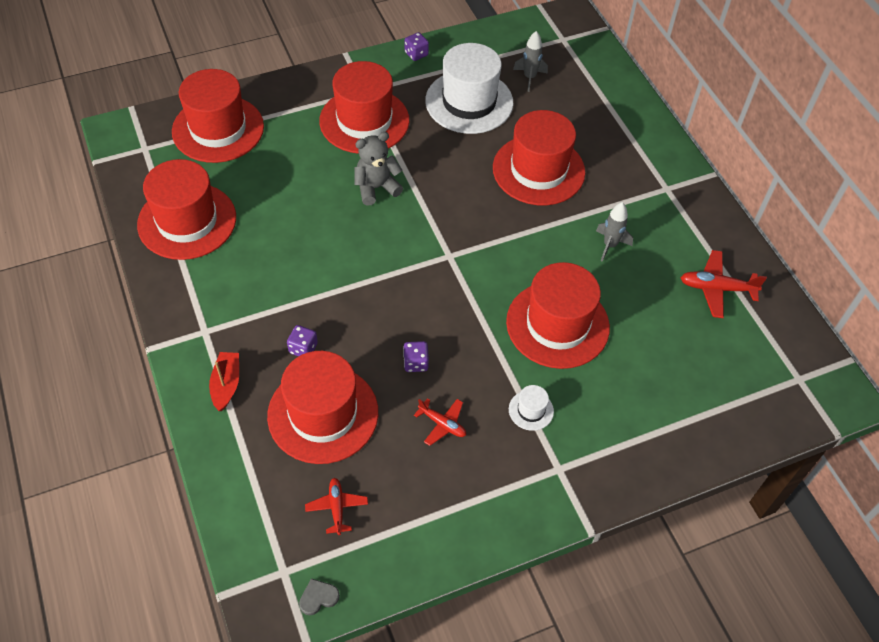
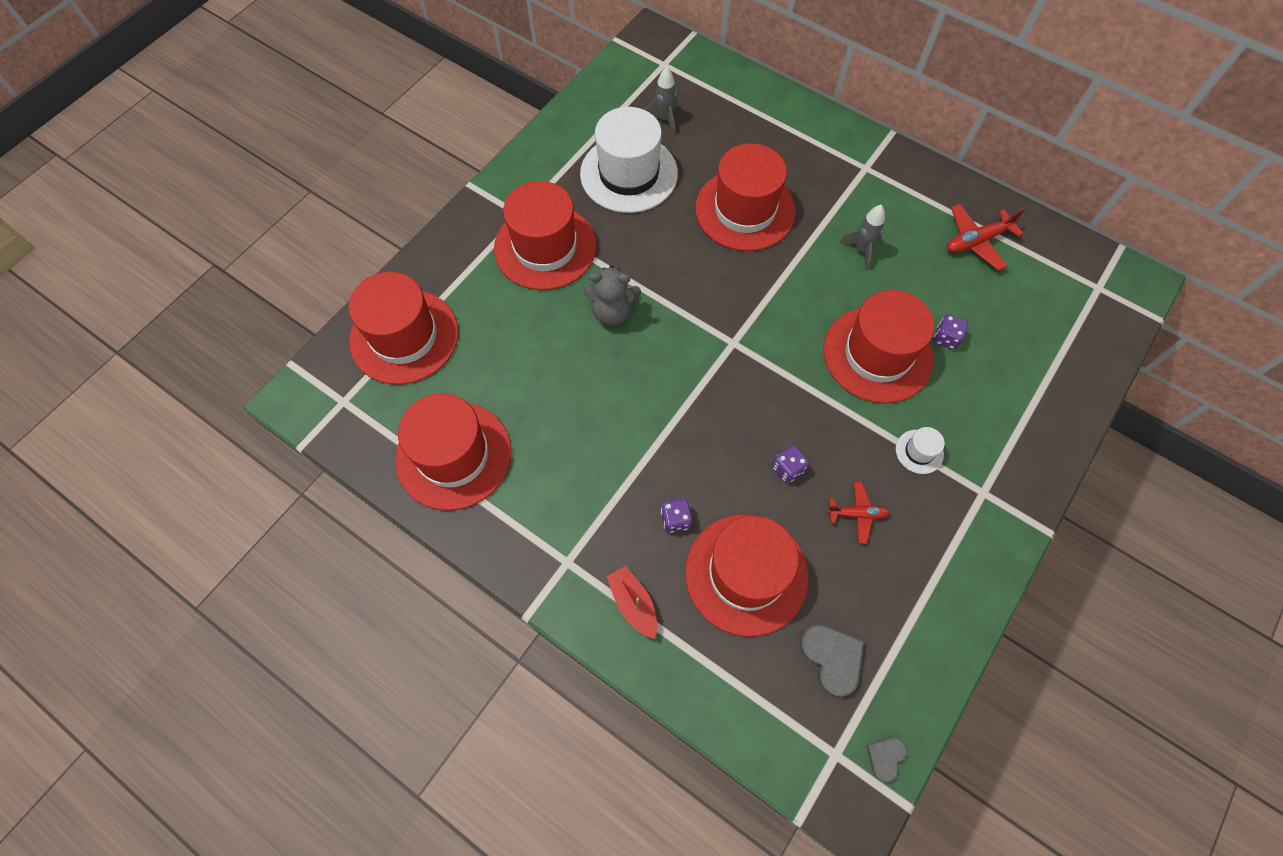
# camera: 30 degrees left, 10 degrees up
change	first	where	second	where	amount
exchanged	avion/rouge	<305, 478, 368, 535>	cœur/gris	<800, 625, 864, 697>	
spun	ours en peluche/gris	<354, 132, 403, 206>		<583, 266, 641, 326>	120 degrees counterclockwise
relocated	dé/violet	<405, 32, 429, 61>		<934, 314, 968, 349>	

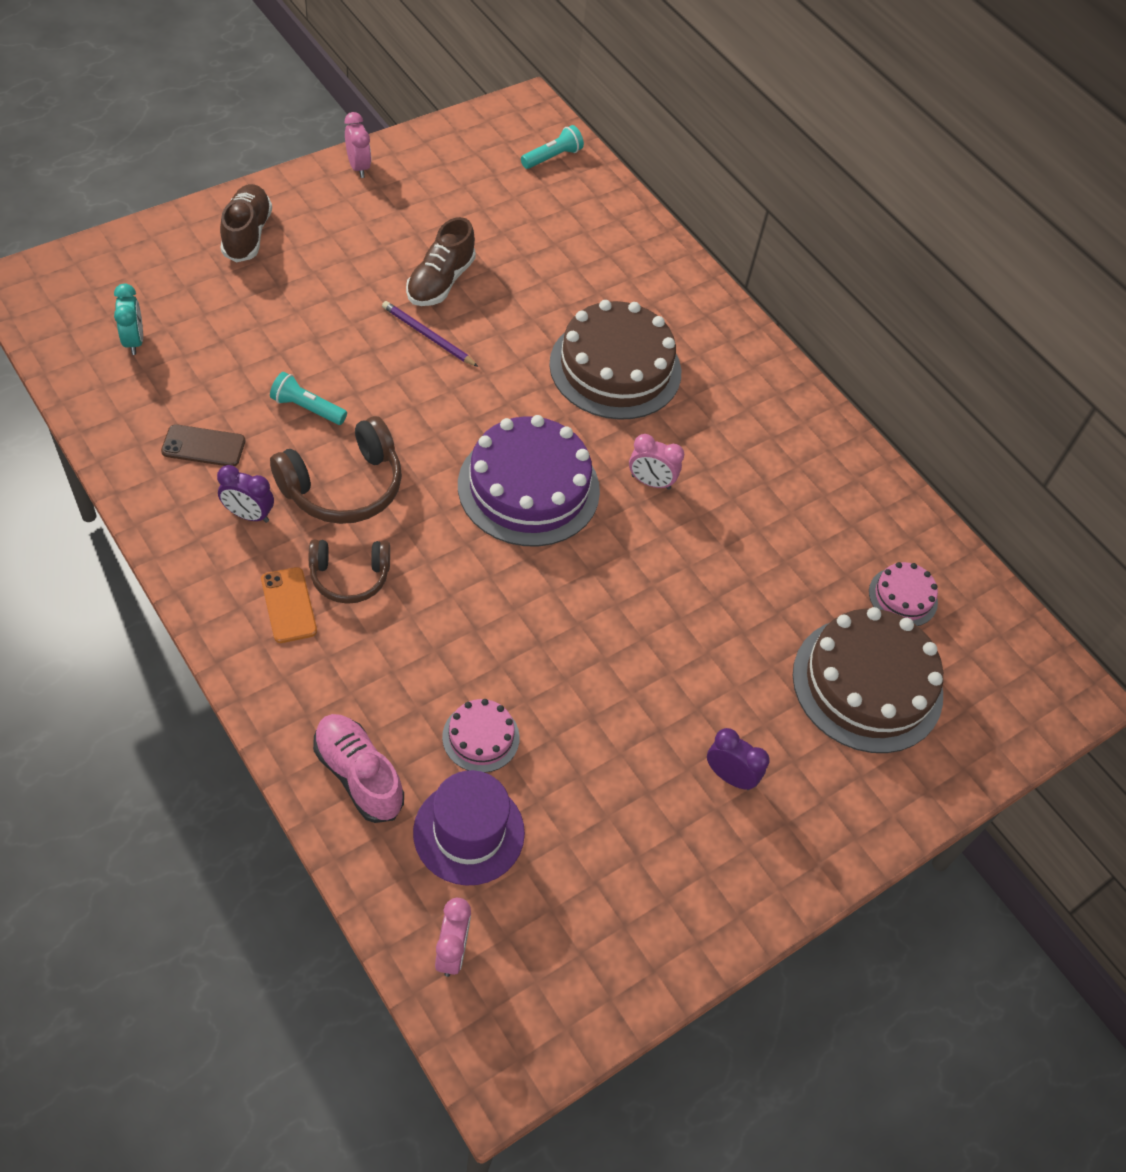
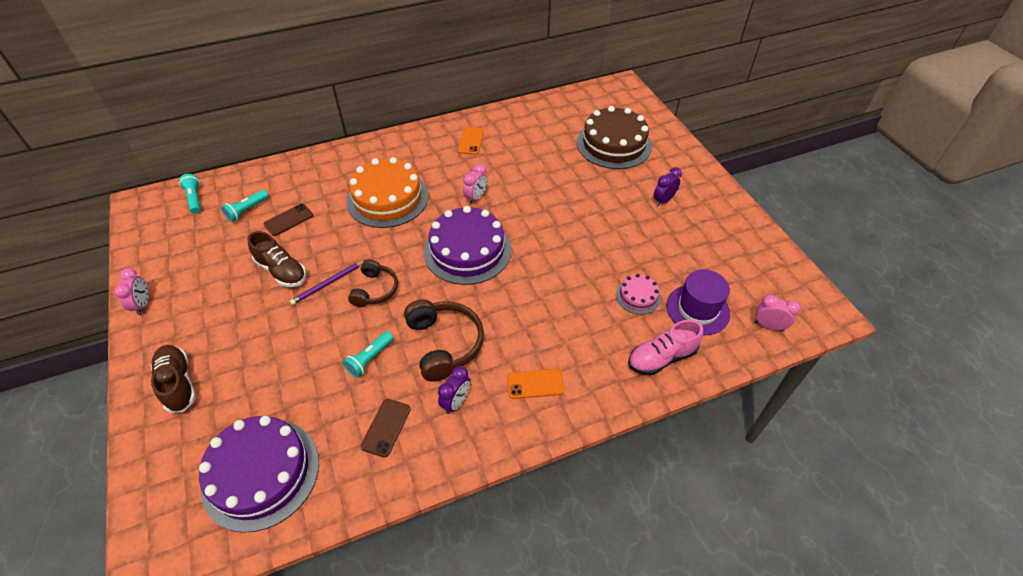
# camera: 70 degrees left, 5 degrees down
change	first	where	second	where	amount
exchanged	réveil/turquoise	<114, 284, 143, 355>	gâteau/violet	<199, 416, 319, 533>	
spun	chaussure/marron	<220, 184, 272, 262>		<151, 345, 196, 413>	45 degrees clockwise
relocated	casque audio/marron	<309, 540, 390, 604>		<348, 259, 398, 307>	
spun	réveil/rose	<345, 112, 371, 178>		<114, 268, 149, 315>	90 degrees clockwise
colour	gâteau/marron	<549, 300, 681, 420>	gâteau/orange	<346, 157, 428, 228>	
missing	gâteau/rose	<869, 562, 938, 626>			
appeared			lampe de poche/turquoise	<221, 190, 269, 222>	
appeared			téléphone/marron	<264, 204, 313, 236>	
appeared			téléphone/orange	<458, 127, 484, 155>	

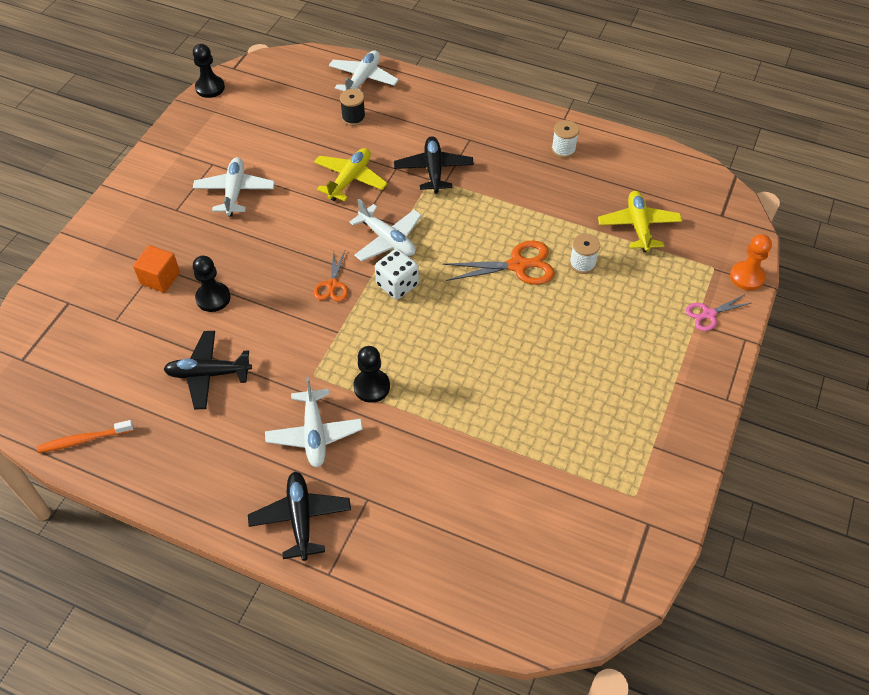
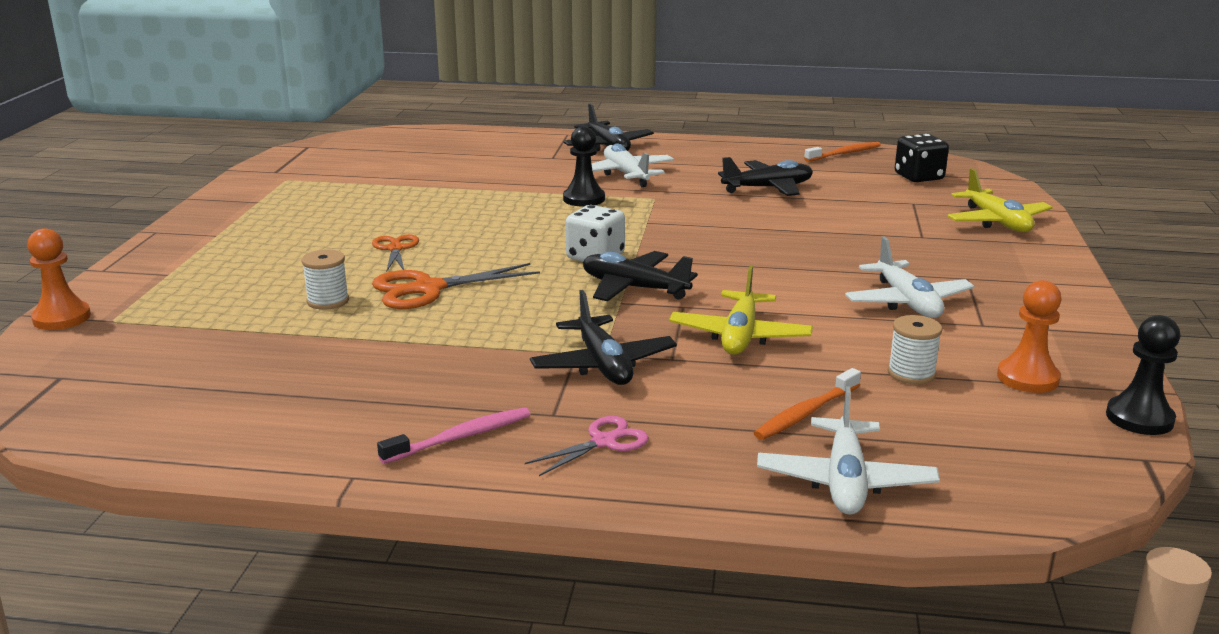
# camera: 165 degrees right, 30 degrees down
change	first	where	second	where	amount
missing	cube/orange	<133, 245, 180, 293>			
missing	pion/noir	<193, 256, 231, 312>			
relocated	ciseaux/orange	<314, 251, 348, 302>		<372, 234, 419, 271>	
exchanged	bobine/noir	<340, 89, 366, 126>	brosse à dents/orange	<754, 368, 861, 440>	
colour	avion/blanc	<349, 199, 422, 261>	avion/noir	<583, 251, 698, 301>	
relocated	bobine/blanc	<552, 120, 579, 158>		<888, 315, 943, 384>	
relocated	avion/jaune	<598, 191, 682, 252>		<947, 168, 1053, 232>	
relocated	ciseaux/rose	<685, 295, 751, 331>		<525, 416, 649, 476>	
appeared			brosse à dents/rose	<377, 407, 530, 464>	
appeared			dé/noir	<895, 134, 949, 182>	
appeared			pion/orange	<997, 280, 1062, 393>	

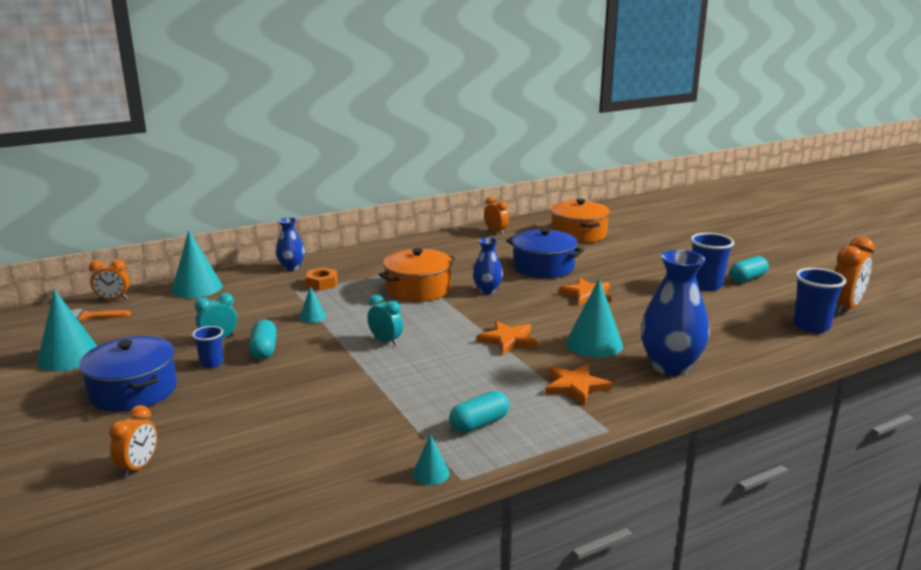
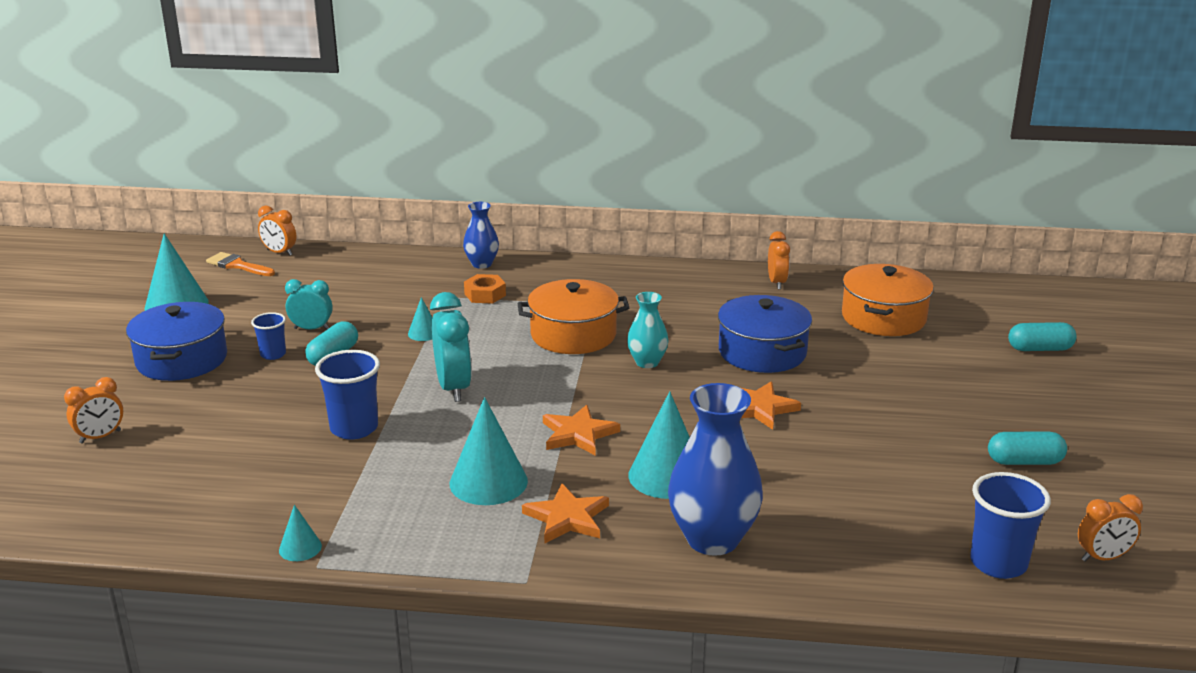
# camera: 35 degrees right, 5 degrees up
change	first	where	second	where	amount
relocated	cône/turquoise	<172, 230, 222, 298>		<450, 397, 528, 505>	
size	réveil/turquoise	<367, 295, 403, 346>		<430, 292, 472, 402>	x1.62
relocated	gélule/turquoise	<449, 391, 509, 433>		<1008, 322, 1077, 351>	
colour	vase/bleu	<473, 237, 503, 294>	vase/turquoise	<627, 292, 668, 368>	
relocated	gobelet/bleu	<690, 233, 734, 291>		<315, 350, 380, 440>	
size	réveil/orange	<835, 237, 875, 315>		<1078, 494, 1143, 562>	x0.62

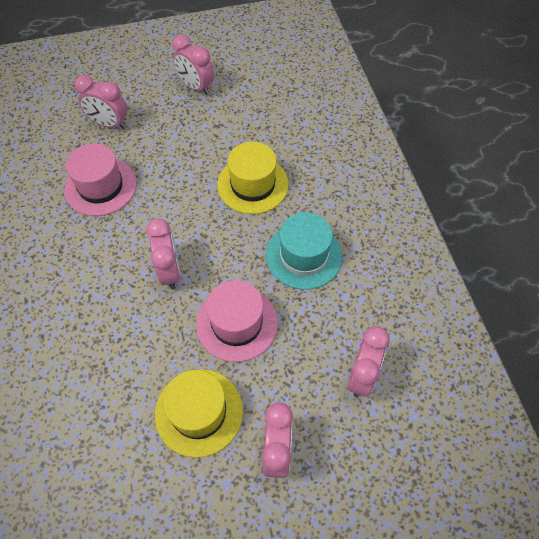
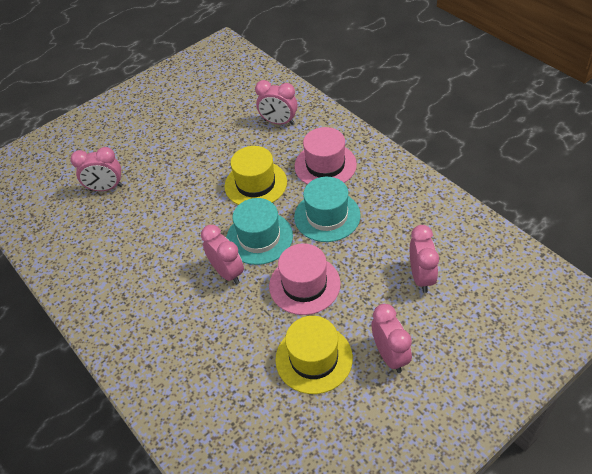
# camera: 20 degrees left, 10 degrees down
change	first	where	second	where	amount
relocated	chapeau/rose	<64, 144, 137, 216>		<295, 127, 357, 184>	
relocated	réveil/rose	<172, 34, 214, 95>		<255, 80, 297, 125>	
appeared			chapeau/turquoise	<226, 198, 293, 265>	

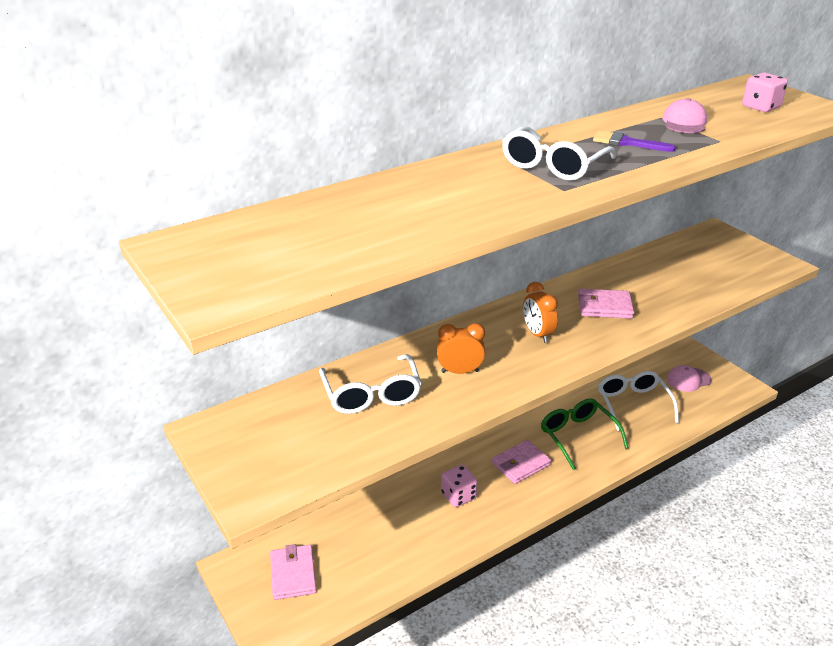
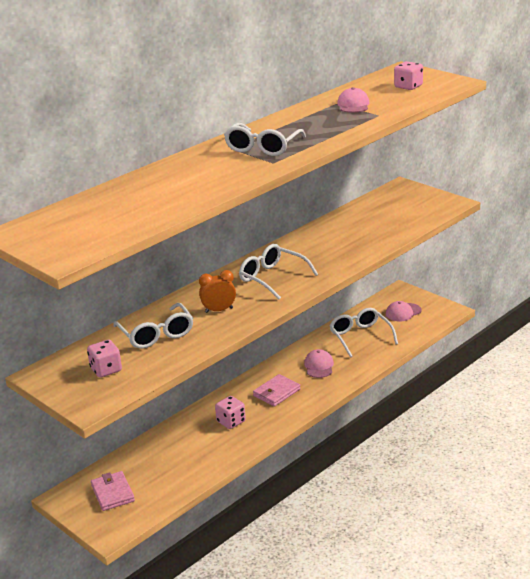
# camera: 10 degrees left, 5 degrees down
change	first	where	second	where	amount
exchanged	réveil/orange	<523, 282, 558, 343>	lunettes/blanc	<239, 244, 318, 300>	
exchanged	lunettes/vert	<541, 398, 629, 470>	casquette/rose	<304, 349, 334, 378>	
missing	portefeuille/rose	<578, 289, 634, 319>			
missing	pinceau/violet	<593, 131, 676, 152>			
appeared			dé/rose	<87, 340, 122, 378>	

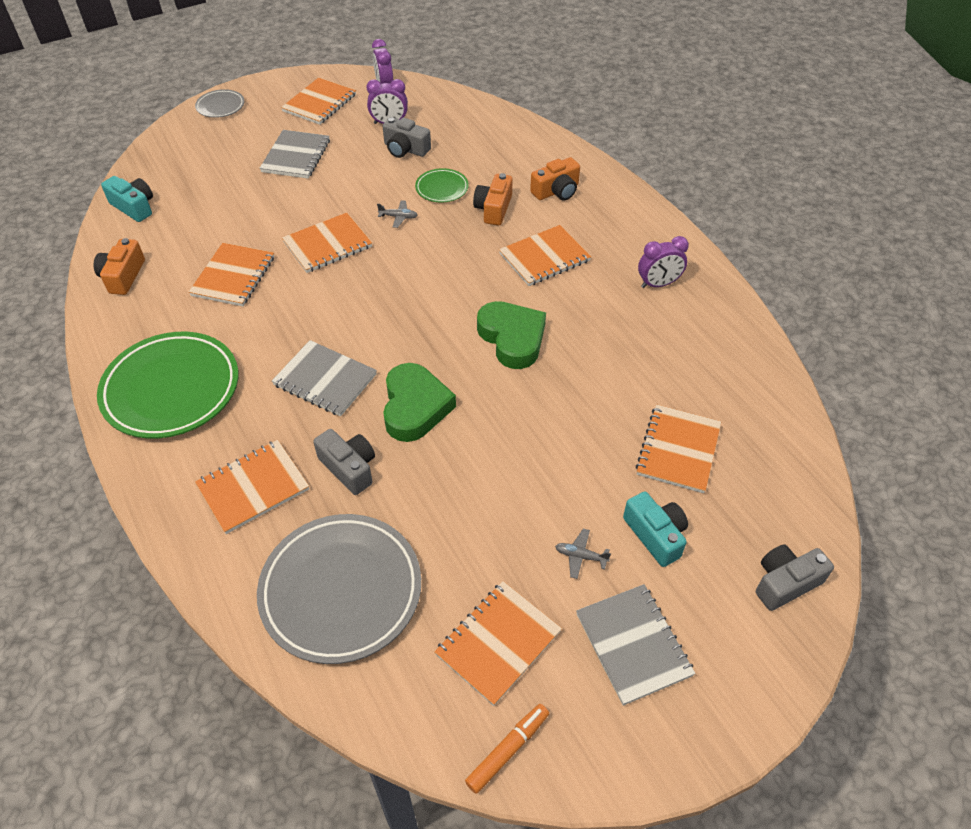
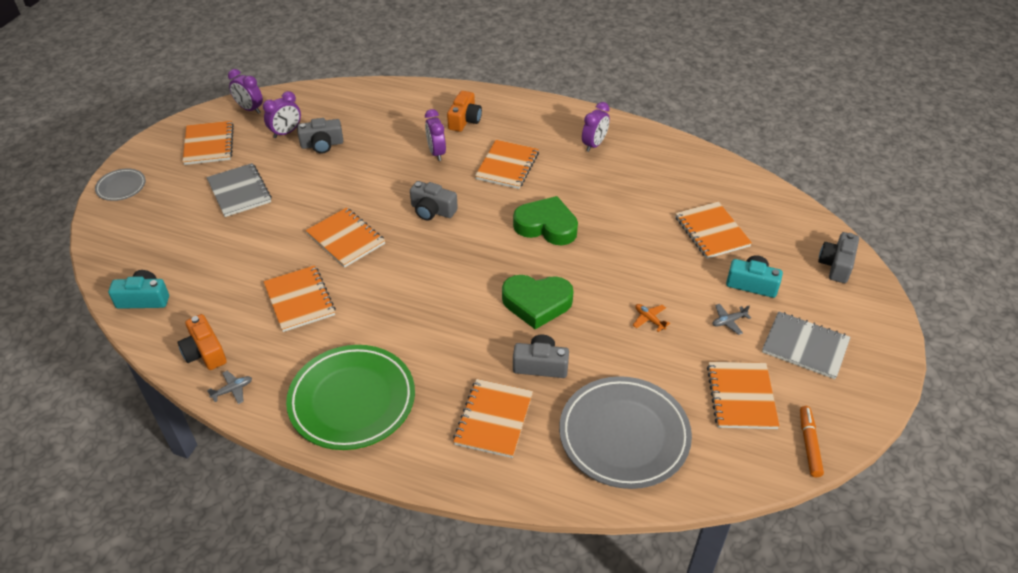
# camera: 40 degrees left, 5 degrees down
change	first	where	second	where	amount
missing	carnet/gris	<272, 340, 377, 416>			
spun	carnet/orange	<282, 213, 372, 273>		<305, 207, 385, 268>	60 degrees counterclockwise
relocated	avion/gris	<377, 200, 418, 228>		<207, 371, 252, 404>	
spun	cœur/vert	<383, 363, 456, 442>		<502, 275, 574, 329>	135 degrees clockwise
missing	assiette/vert	<415, 168, 469, 202>			
exchanged	appareil photo/orange	<473, 173, 513, 225>	réveil/violet	<425, 109, 446, 161>	
appeared			appareil photo/gris	<410, 181, 458, 221>	
appeared			avion/orange	<633, 304, 670, 332>	

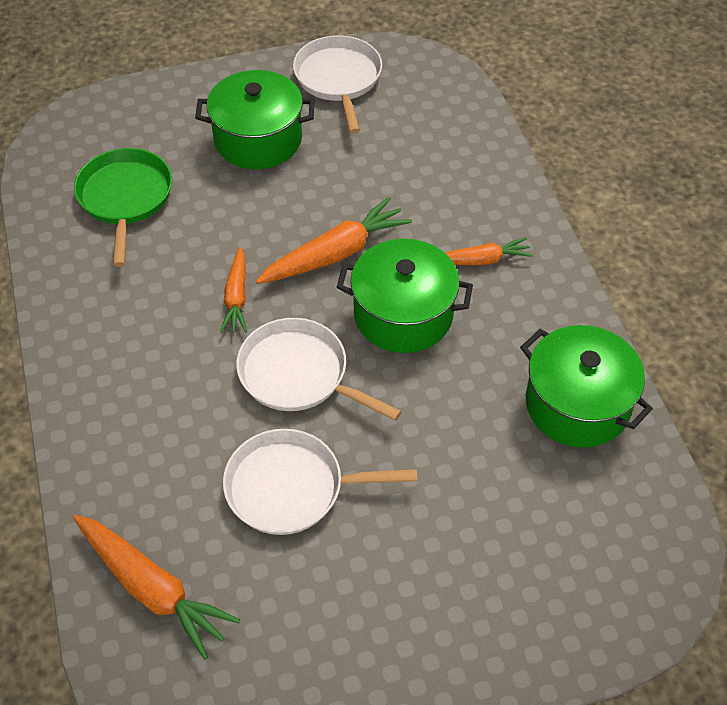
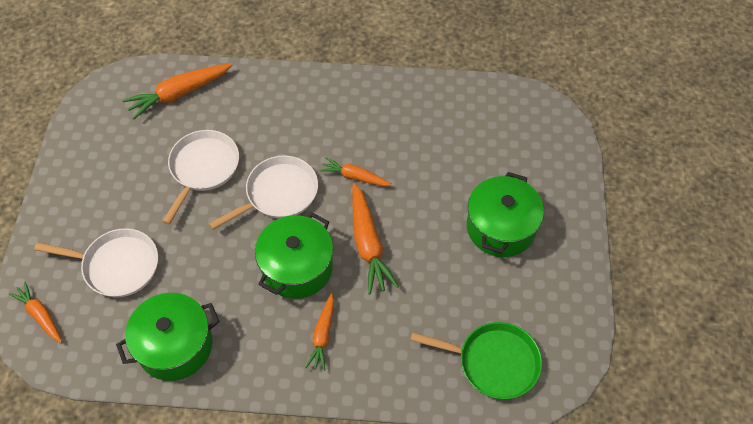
# camera: 110 degrees right, 5 degrees up
change	first	where	second	where	amount
relocated	poêle/vert	<74, 148, 172, 267>		<410, 322, 542, 399>	
relocated	poêle/blanc	<293, 35, 382, 134>		<34, 228, 158, 297>	
appeared			carotte/orange	<9, 282, 62, 343>	

